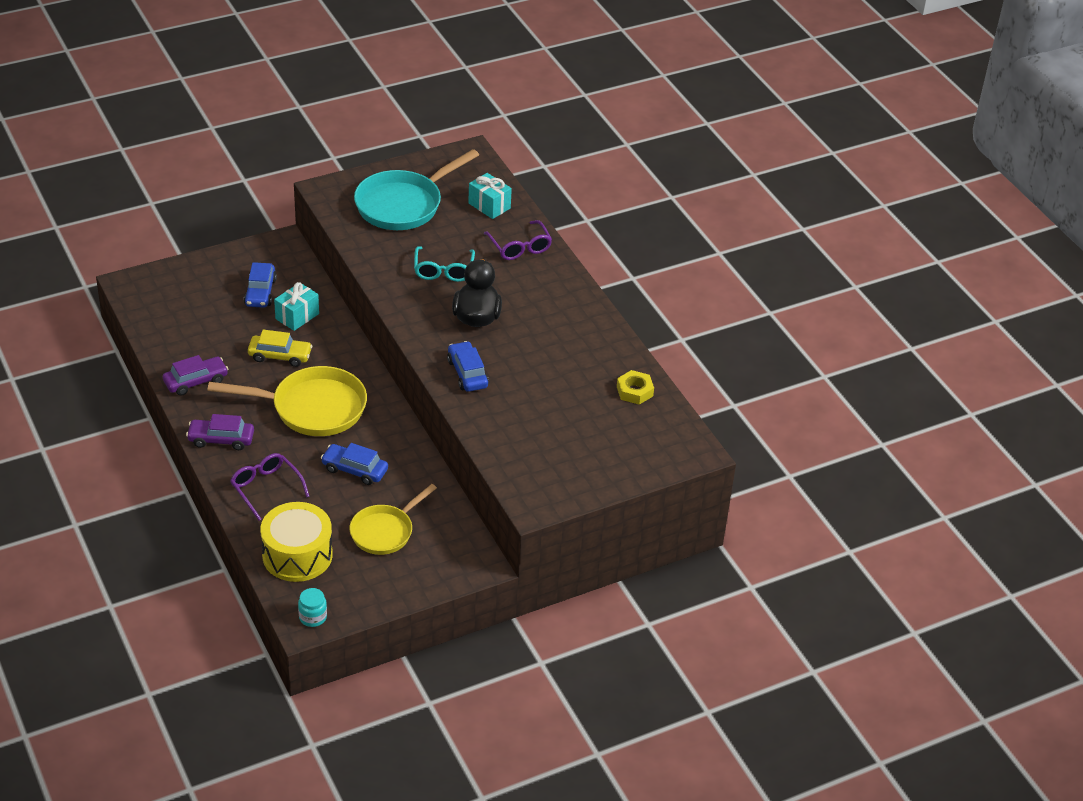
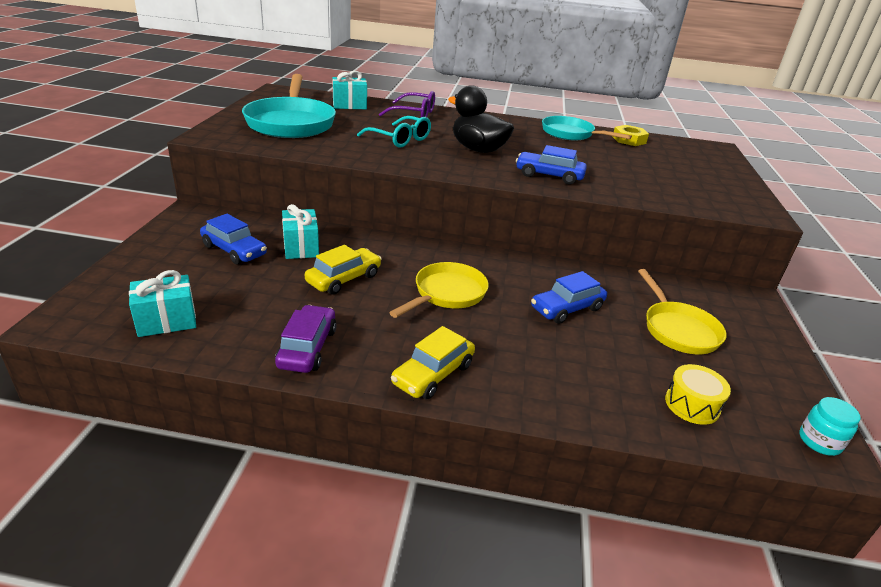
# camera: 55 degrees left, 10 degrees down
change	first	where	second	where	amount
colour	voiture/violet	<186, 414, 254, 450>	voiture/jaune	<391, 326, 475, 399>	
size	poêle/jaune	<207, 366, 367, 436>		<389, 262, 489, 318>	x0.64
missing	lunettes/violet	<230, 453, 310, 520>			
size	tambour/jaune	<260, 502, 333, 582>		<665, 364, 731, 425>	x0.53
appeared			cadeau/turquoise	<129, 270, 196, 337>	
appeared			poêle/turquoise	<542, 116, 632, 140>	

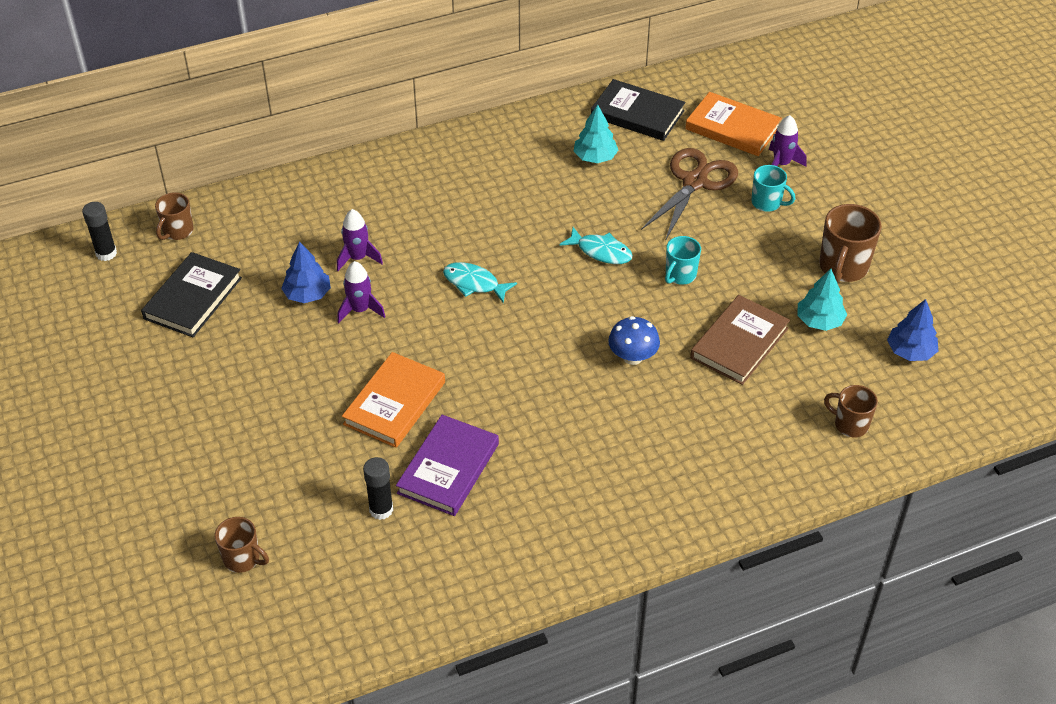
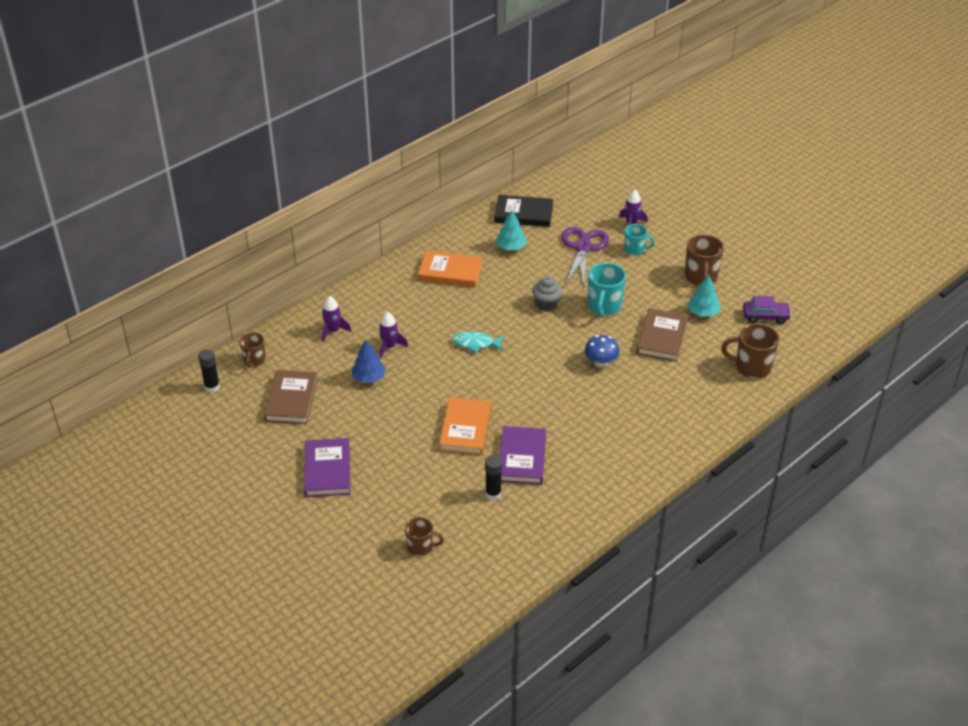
# camera: 20 degrees left, 5 degrees down
change	first	where	second	where	amount
colour	livre/noir	<141, 252, 242, 337>	livre/marron	<264, 370, 318, 424>	
relocated	fusée/violet	<337, 261, 386, 323>		<322, 296, 352, 342>	
exchanged	poisson/turquoise	<559, 227, 633, 264>	muffin/gris	<532, 276, 562, 311>	
colour	ciseaux/marron	<641, 148, 738, 241>	ciseaux/violet	<561, 227, 609, 285>	
size	tasse/turquoise	<665, 236, 701, 285>		<588, 263, 626, 316>	x1.60
relocated	livre/orange	<685, 92, 782, 156>		<418, 250, 483, 287>	
size	tasse/marron	<824, 385, 878, 437>		<721, 323, 779, 379>	x1.60
exchanged	arbre/bleu	<887, 299, 938, 361>	voiture/violet	<743, 296, 792, 324>	
appeared			livre/violet	<304, 438, 350, 497>	

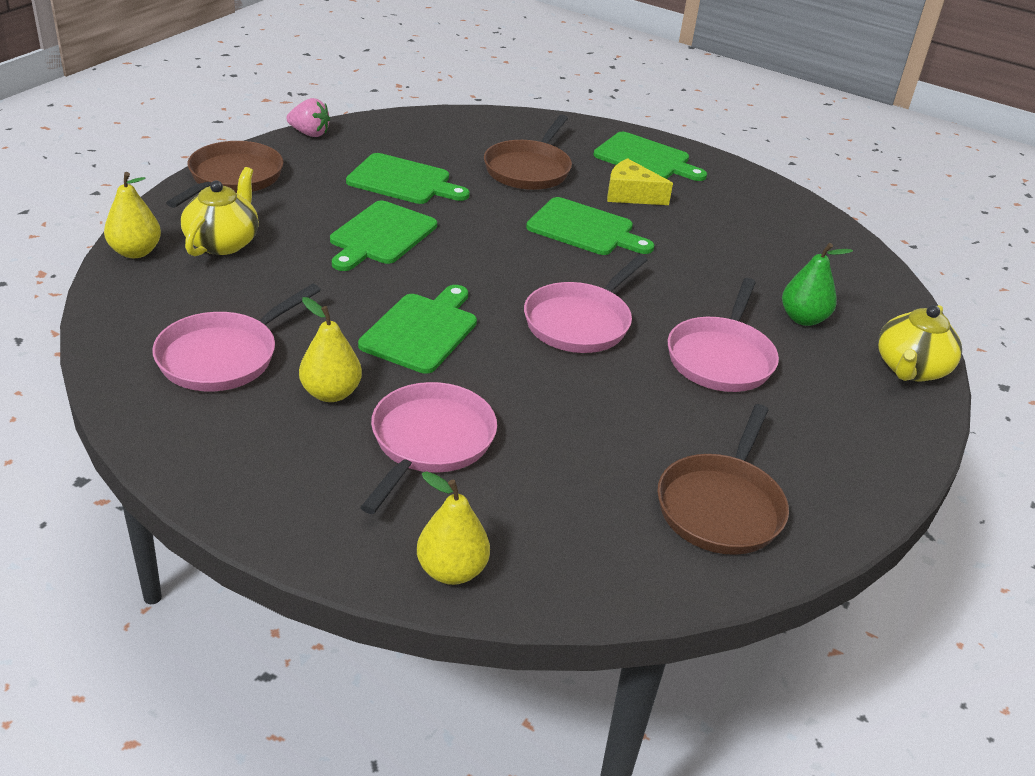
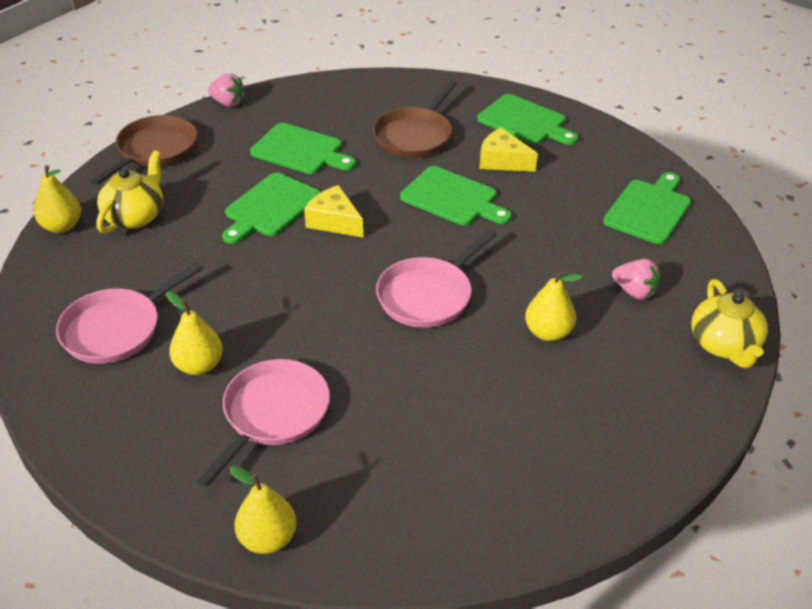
# camera: 10 degrees right, 5 degrees up
change	first	where	second	where	amount
relocated	planche à découper/vert	<358, 285, 477, 374>		<603, 172, 691, 244>	
missing	poêle/marron	<657, 404, 789, 555>			
exchanged	poêle/rose	<668, 278, 779, 392>	poire/jaune	<525, 270, 582, 341>	
exchanged	poire/vert	<782, 243, 853, 326>	fraise/rose	<612, 259, 660, 300>	
spun	théière/jaune	<878, 305, 962, 382>		<691, 279, 768, 368>	45 degrees counterclockwise
appeared			fromage/jaune	<304, 185, 363, 237>	

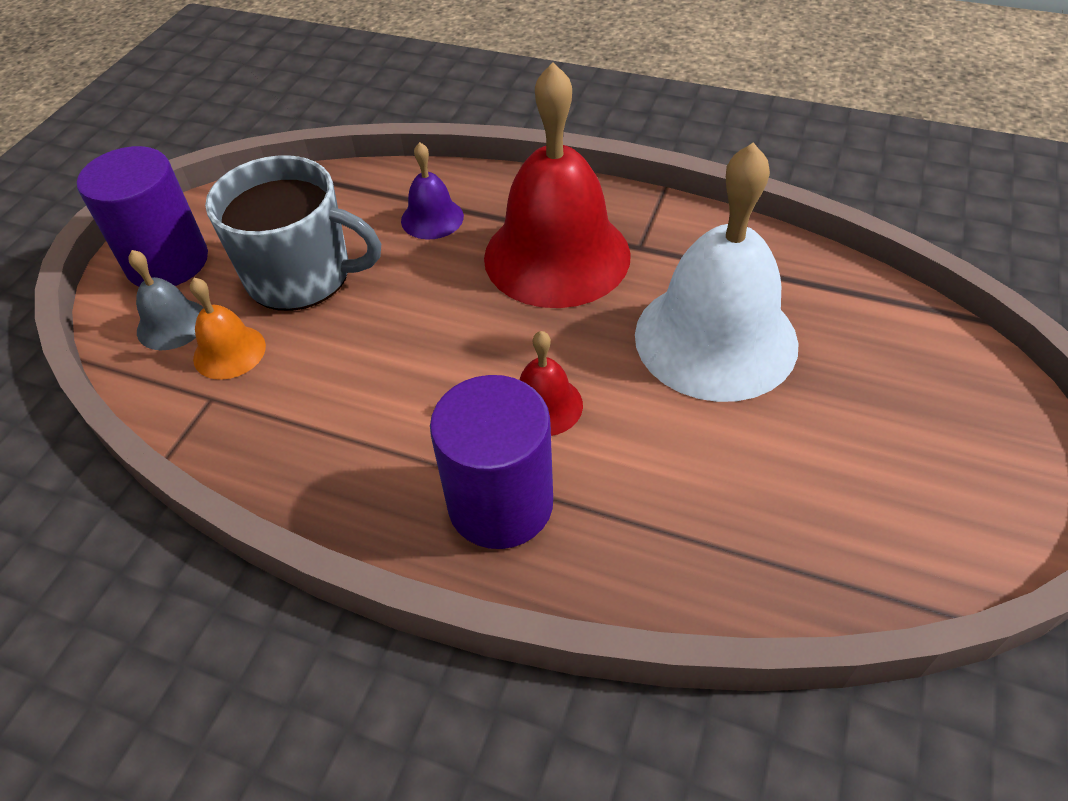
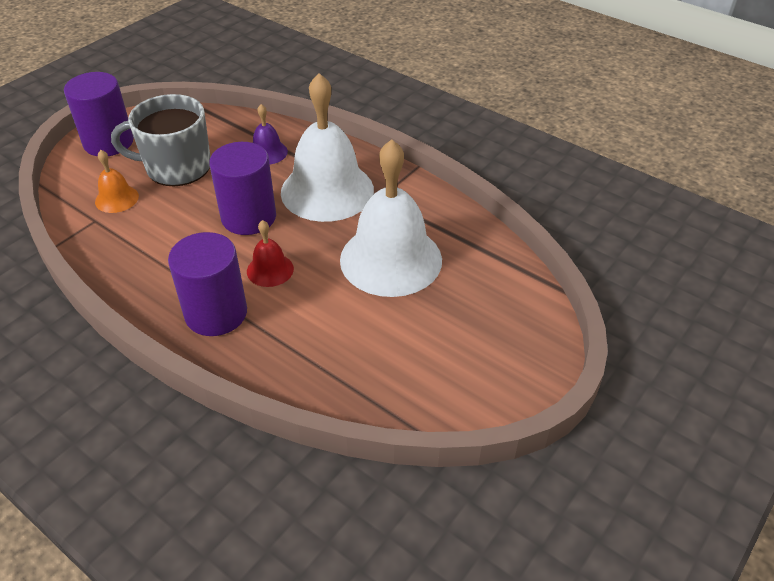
# camera: 15 degrees right, 5 degrees down
change	first	where	second	where	amount
missing	cloche/gris	<128, 250, 203, 350>			
spun	tasse/gris	<205, 155, 381, 311>		<111, 94, 211, 186>	150 degrees clockwise
colour	cloche/rouge	<484, 62, 631, 308>	cloche/blanc	<281, 73, 374, 222>	
appeared			cylindre/violet	<209, 142, 276, 235>	

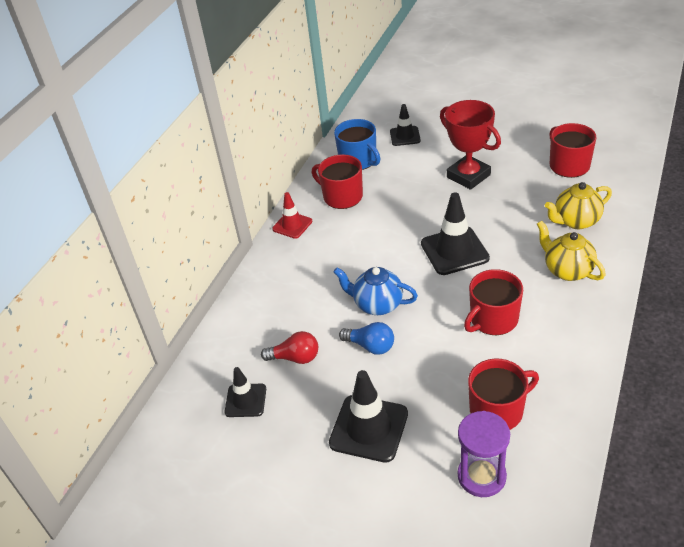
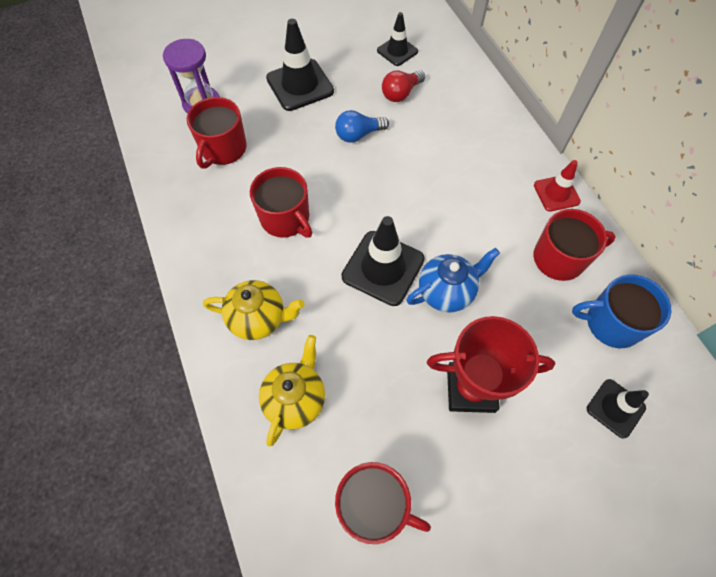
# camera: 130 degrees right, 20 degrees up
change	first	where	second	where	amount
relocated	théière/bleu	<334, 267, 418, 315>		<406, 248, 500, 312>	
spun	tasse/rouge	<464, 269, 523, 335>		<250, 167, 312, 238>	135 degrees clockwise

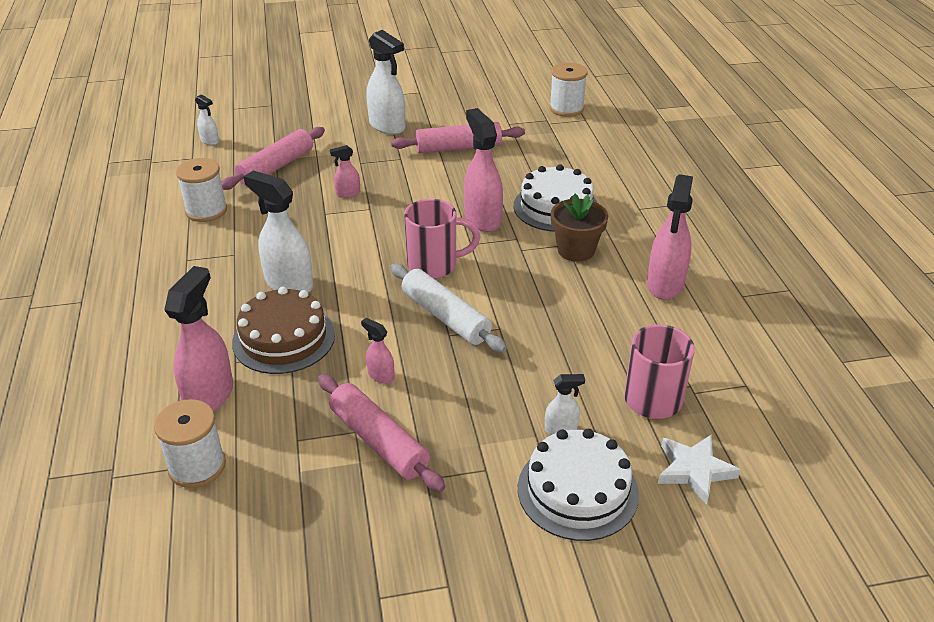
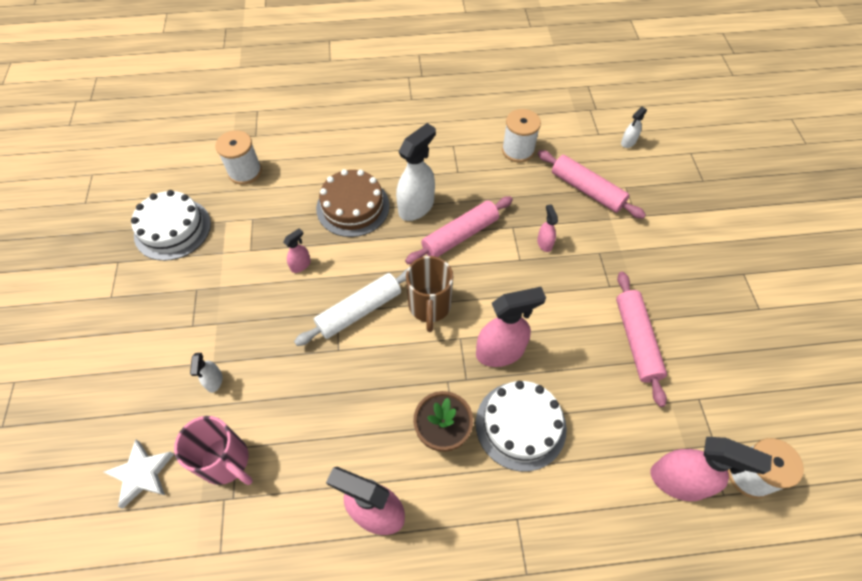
# camera: 95 degrees right, 20 degrees up
change	first	where	second	where	amount
relocated	vaporisateur/rose	<164, 266, 233, 412>		<651, 437, 772, 501>	
relocated	rouleau à pâtisserie/rose	<318, 374, 445, 492>		<405, 196, 513, 264>	
missing	vaporisateur/blanc	<366, 30, 405, 135>			
colour	tasse/rose	<404, 199, 480, 279>	tasse/marron	<406, 256, 453, 332>	
relocated	gâteau/blanc	<518, 429, 639, 541>		<131, 190, 211, 261>	

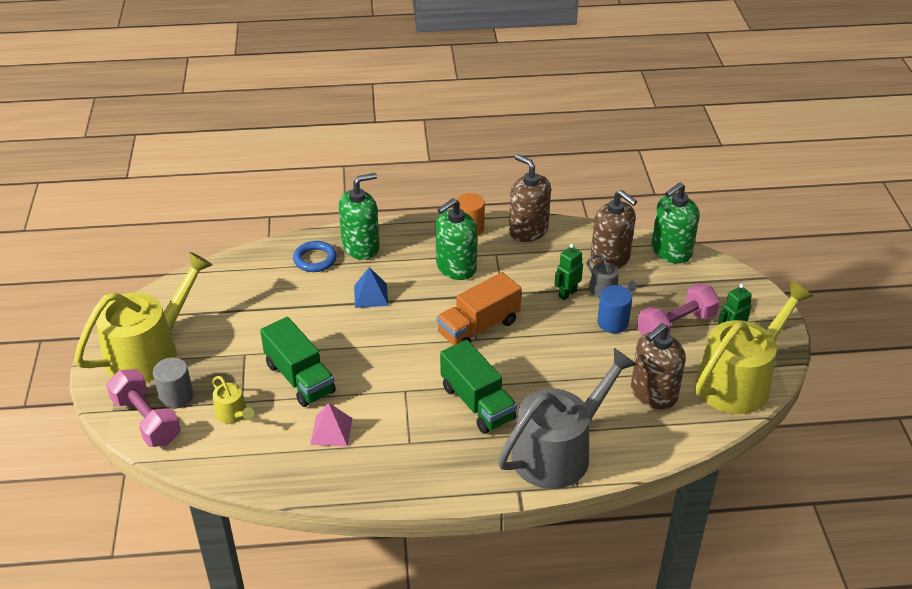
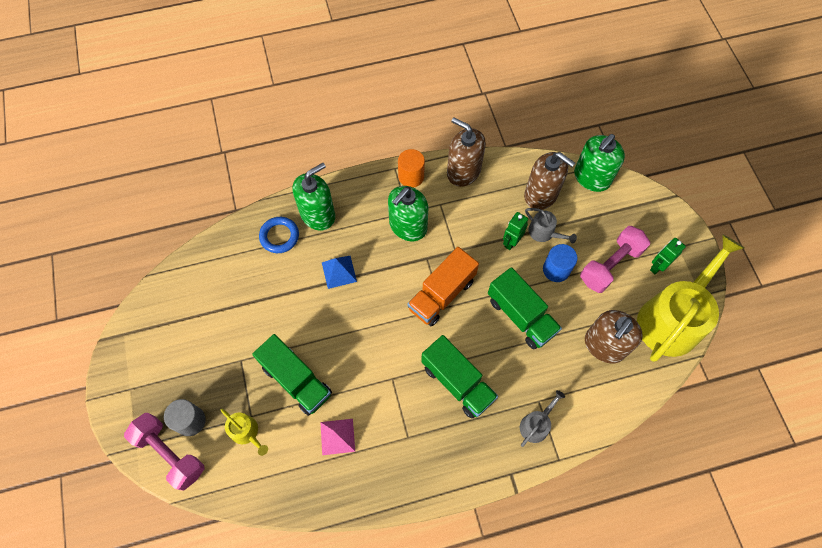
# camera: 10 degrees left, 25 degrees up
change	first	where	second	where	amount
missing	arrosoir/jaune	<74, 252, 212, 382>			
size	arrosoir/gris	<498, 348, 637, 489>		<520, 390, 565, 447>	x0.43
appeared			camion/vert	<488, 267, 562, 349>	

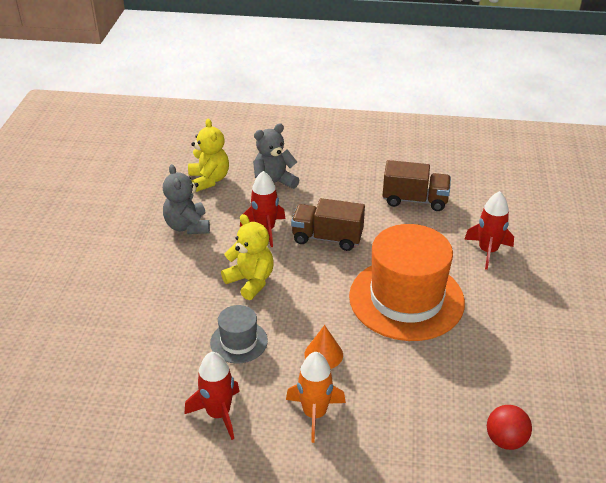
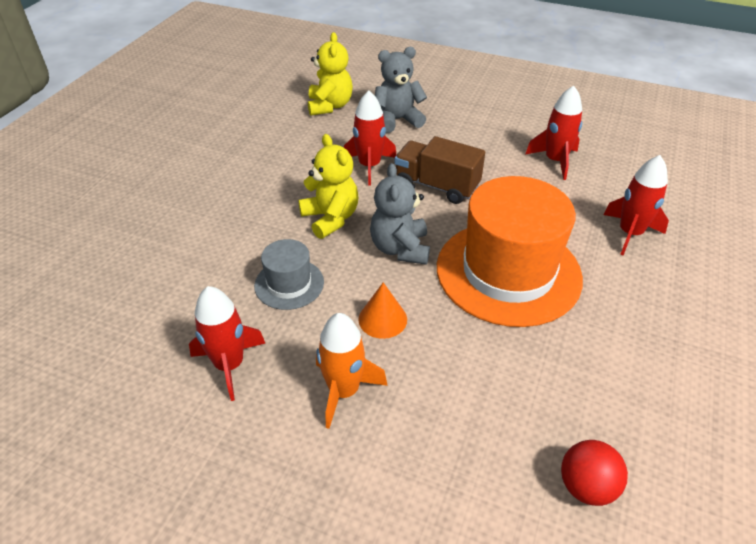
# camera: 15 degrees right, 5 degrees up
change	first	where	second	where	amount
relocated	ours en peluche/gris	<163, 164, 210, 234>		<370, 163, 430, 265>	
exchanged	camion/marron	<383, 160, 451, 211>	fusée/rouge	<525, 85, 582, 180>	

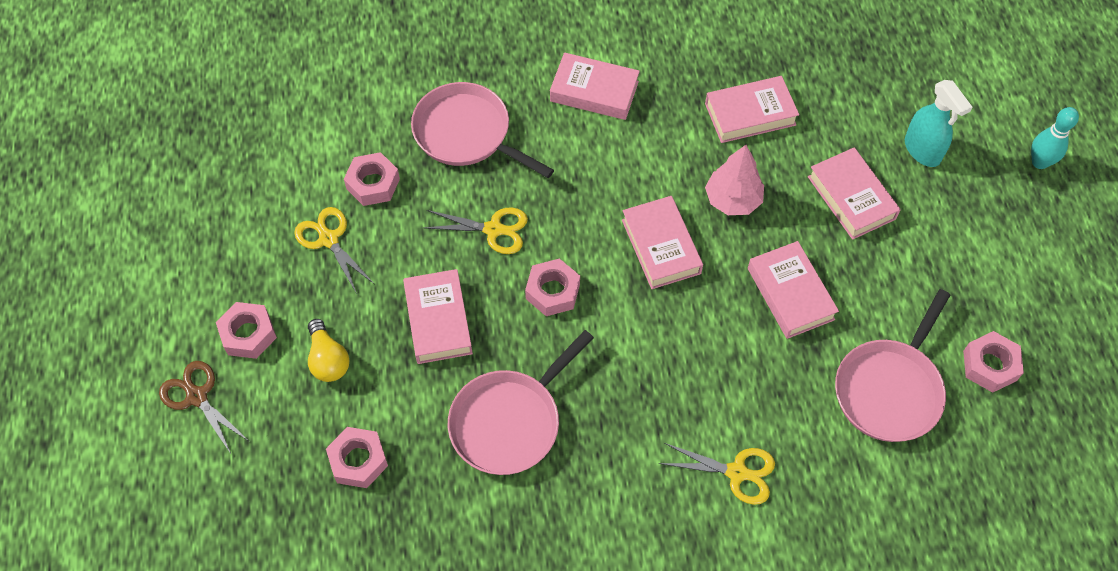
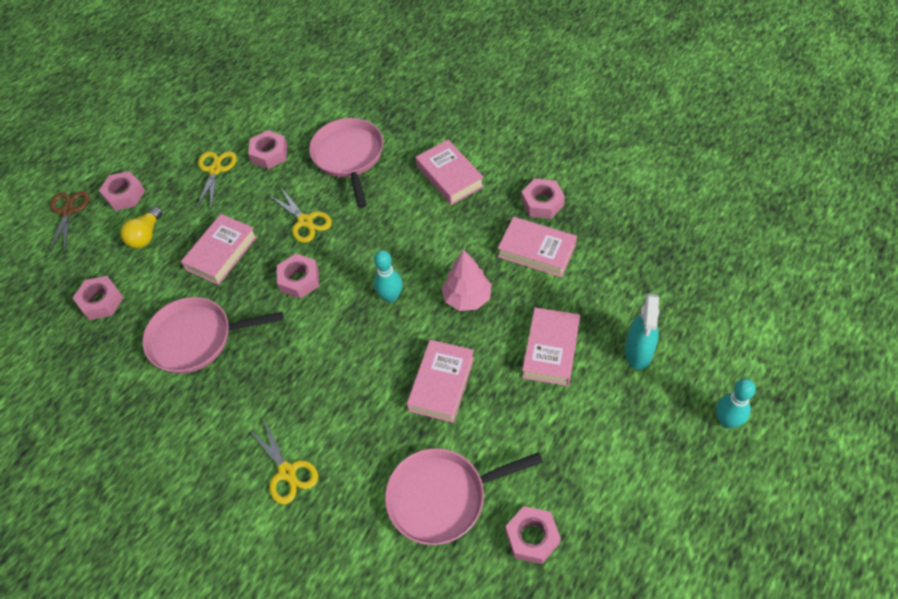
# camera: 45 degrees right, 5 degrees down
change	first	where	second	where	amount
exchanged	livre/rose	<622, 196, 703, 289>	quille/turquoise	<374, 250, 403, 303>	
appeared			écrou/rose	<521, 179, 565, 219>	

